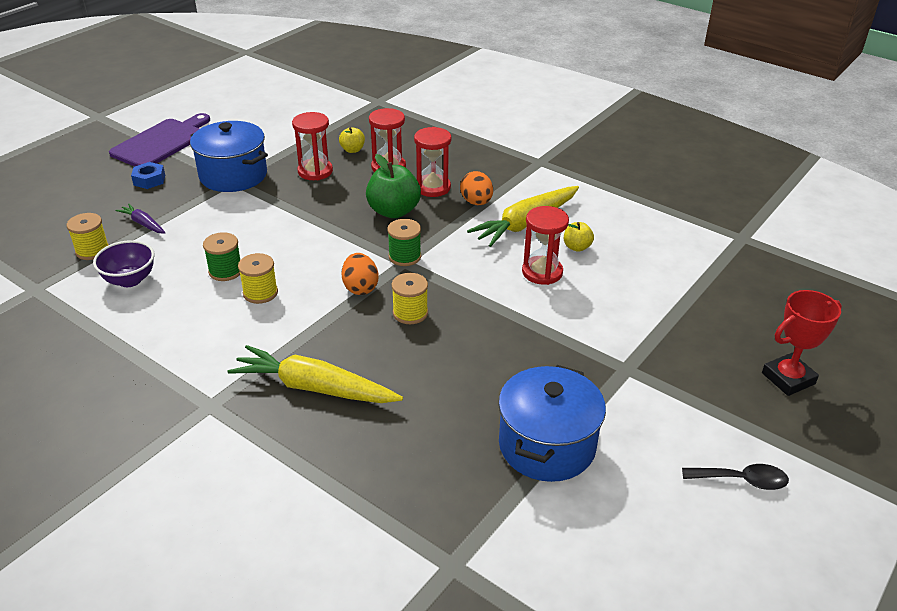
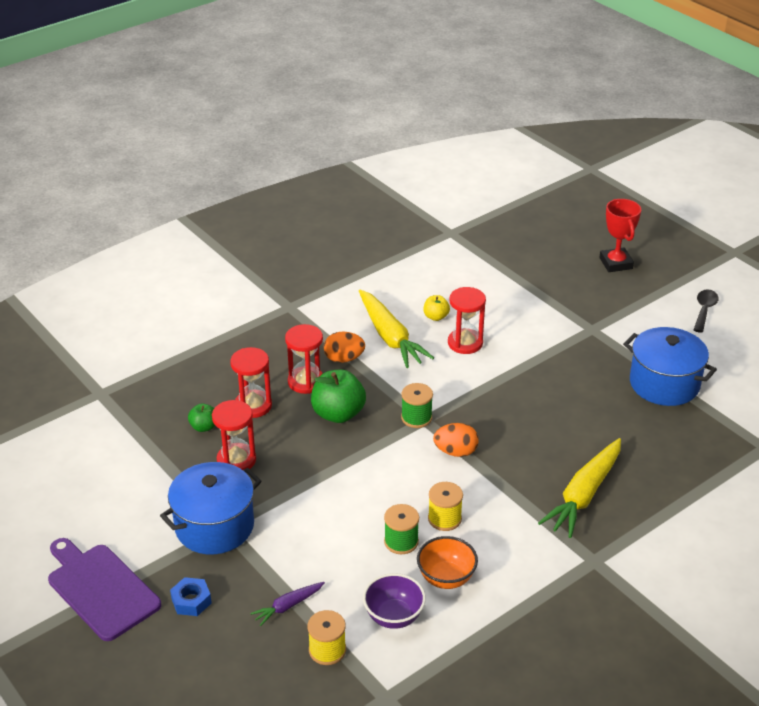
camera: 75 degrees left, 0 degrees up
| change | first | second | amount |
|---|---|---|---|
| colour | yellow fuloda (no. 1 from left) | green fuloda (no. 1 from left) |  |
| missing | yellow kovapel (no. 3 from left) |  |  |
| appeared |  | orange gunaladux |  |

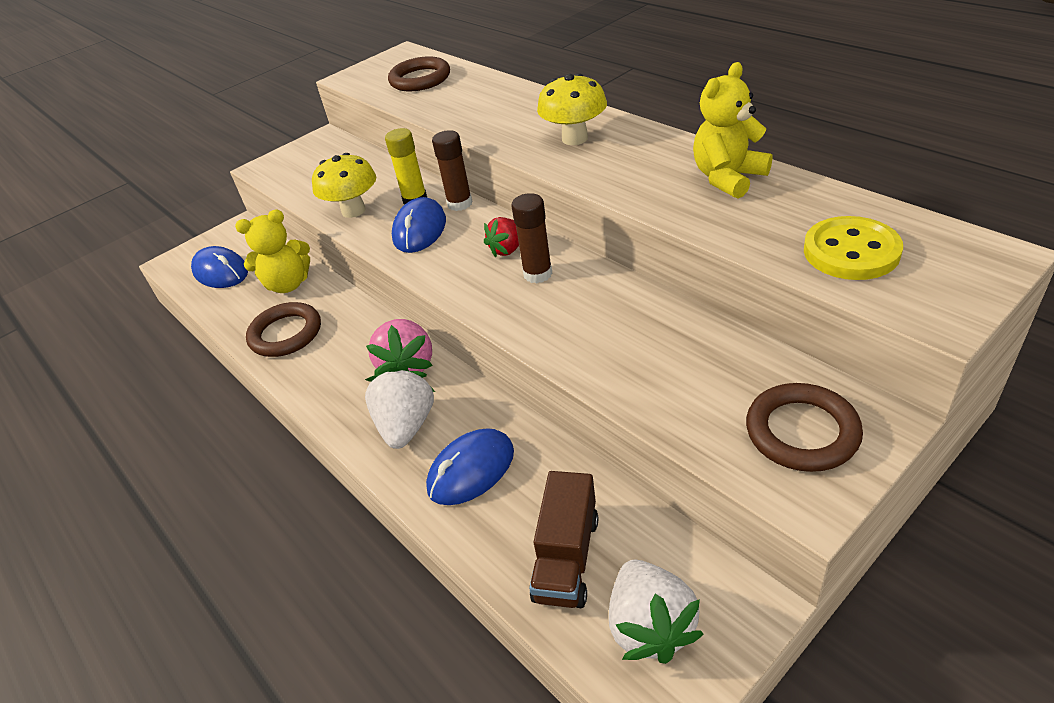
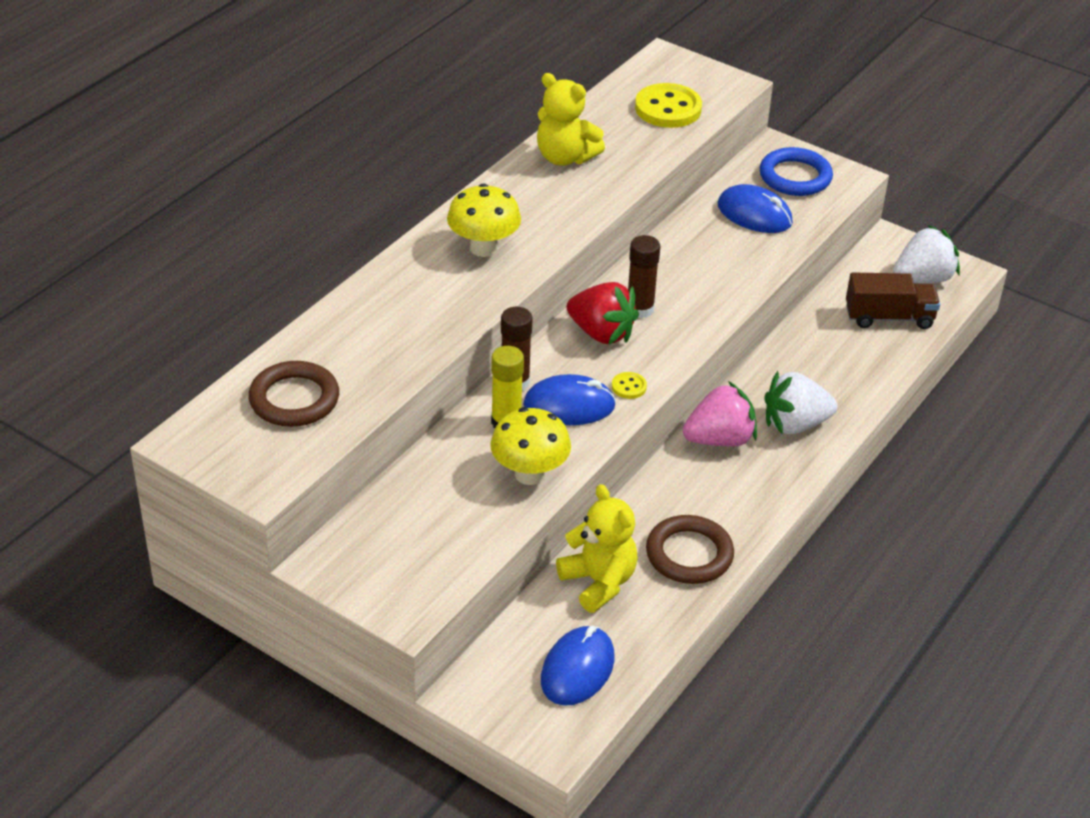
camera: 110 degrees left, 0 degrees up
| change | first | second | amount |
|---|---|---|---|
| size | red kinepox |  | x1.56 |
| colour | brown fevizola (no. 3 from left) | blue fevizola |  |
| relocated | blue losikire (no. 3 from left) |  |  |
| appeared |  | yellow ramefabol (no. 1 from left) |  |

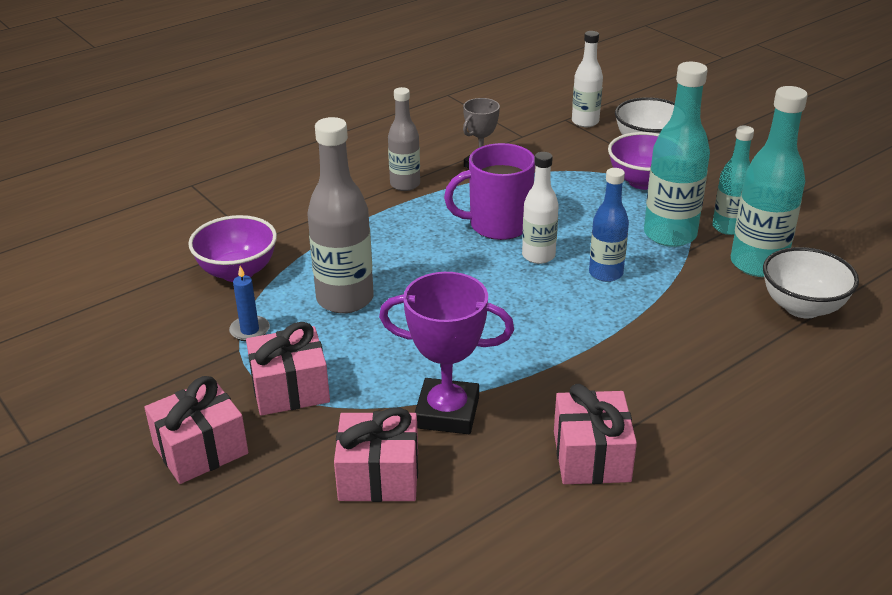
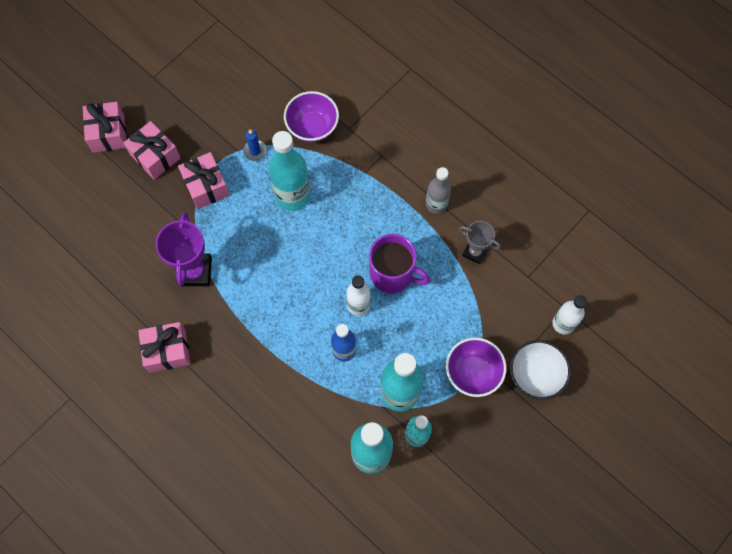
camera: 80 degrees right, 35 degrees up
| change | first | second | amount |
|---|---|---|---|
| colour | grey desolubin (no. 1 from left) | turquoise desolubin (no. 1 from left) |  |
| spun | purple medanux |  | 135 degrees clockwise |
| missing | white gunaladux (no. 2 from left) |  |  |
| relocated | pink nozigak (no. 3 from left in the first image) | pink nozigak (no. 1 from left) |  |

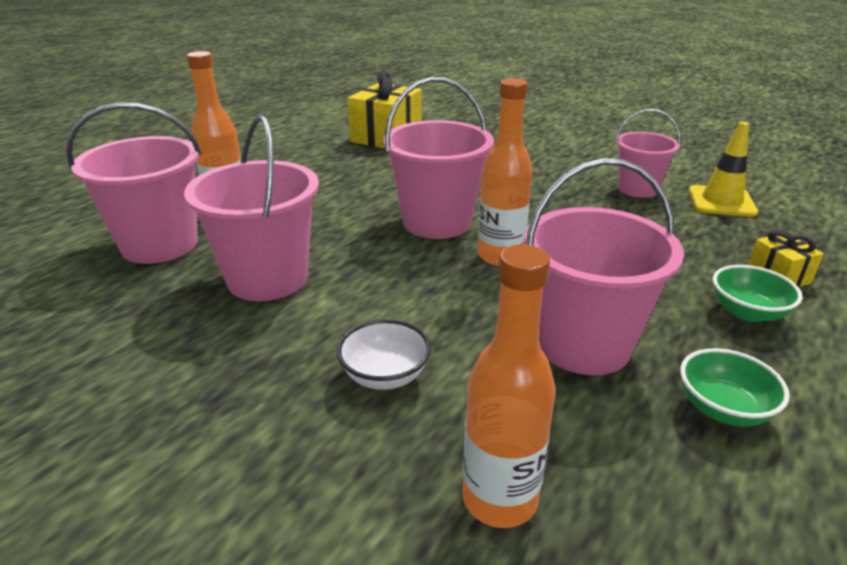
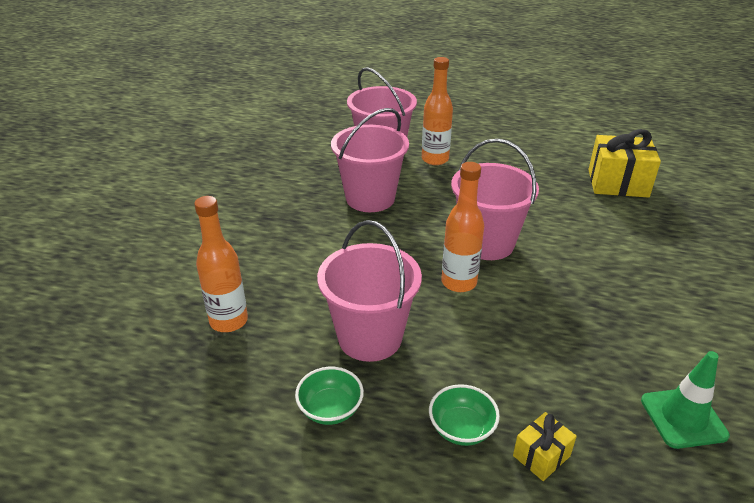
camera: 70 degrees right, 5 degrees up
| change | first | second | amount |
|---|---|---|---|
| missing | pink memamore (no. 5 from left) |  |  |
| colour | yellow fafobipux | green fafobipux |  |
| missing | white gunaladux |  |  |

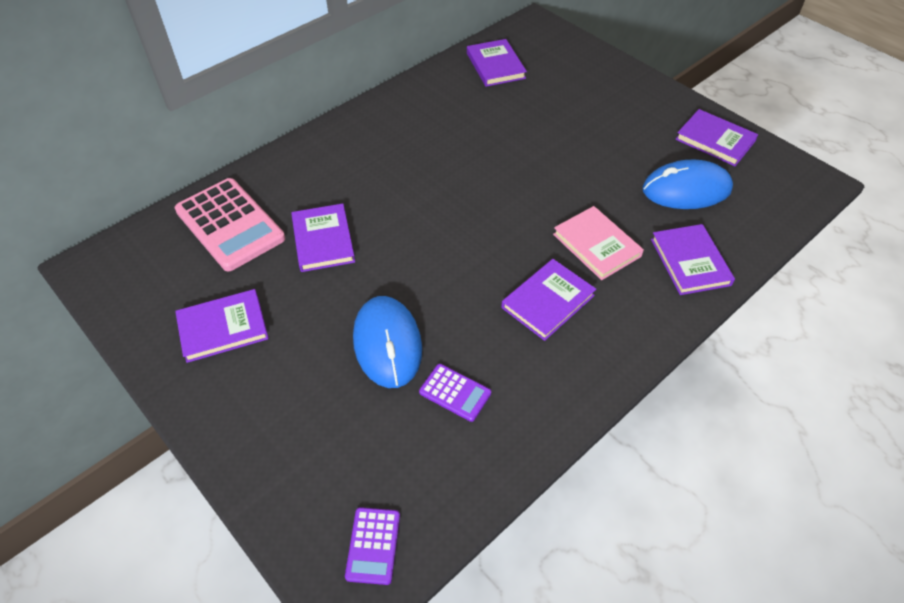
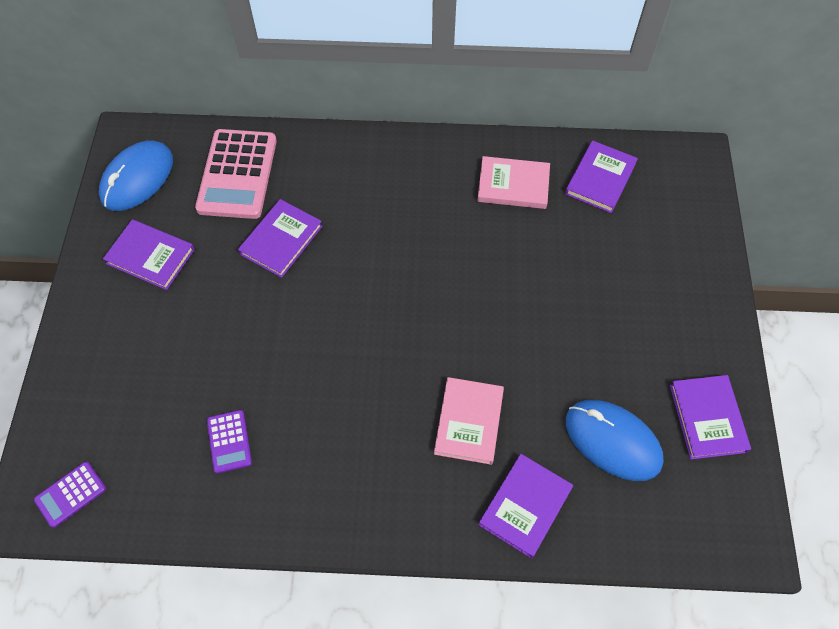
camera: 45 degrees right, 10 degrees up
| change | first | second | amount |
|---|---|---|---|
| missing | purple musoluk (no. 4 from left) |  |  |
| relocated | blue losikire (no. 1 from left) |  |  |
| appeared |  | pink musoluk (no. 2 from left) |  |

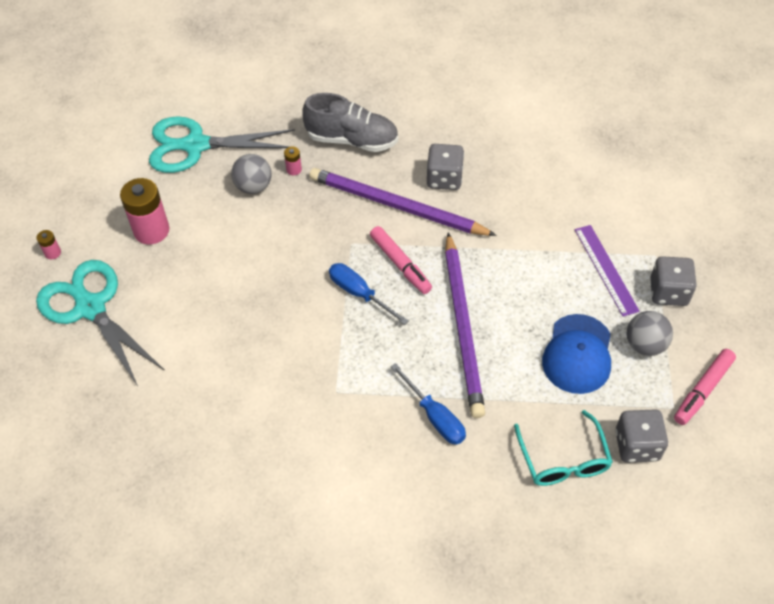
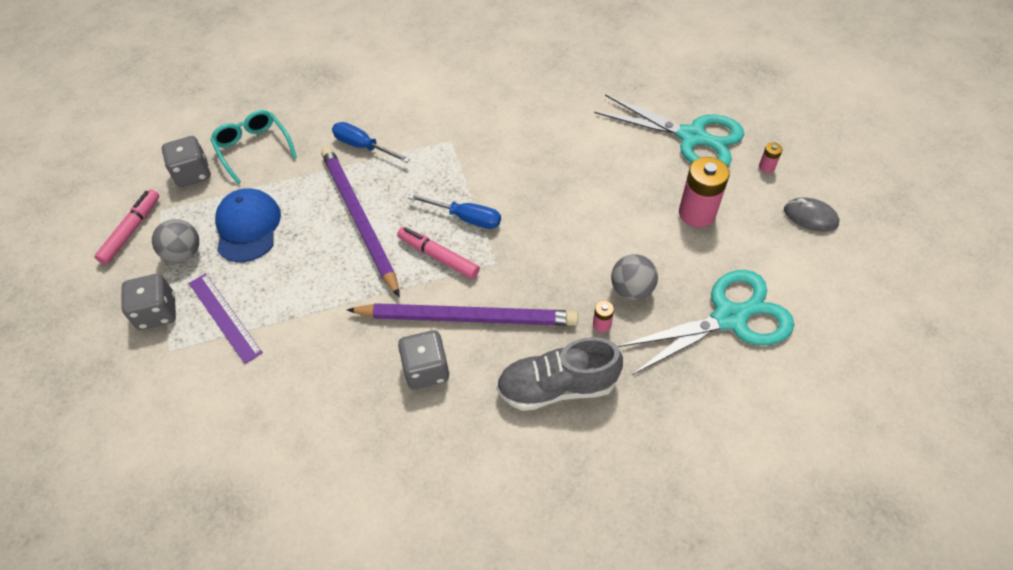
camera: 160 degrees right, 0 degrees up
| change | first | second | amount |
|---|---|---|---|
| appeared |  | grey losikire |  |

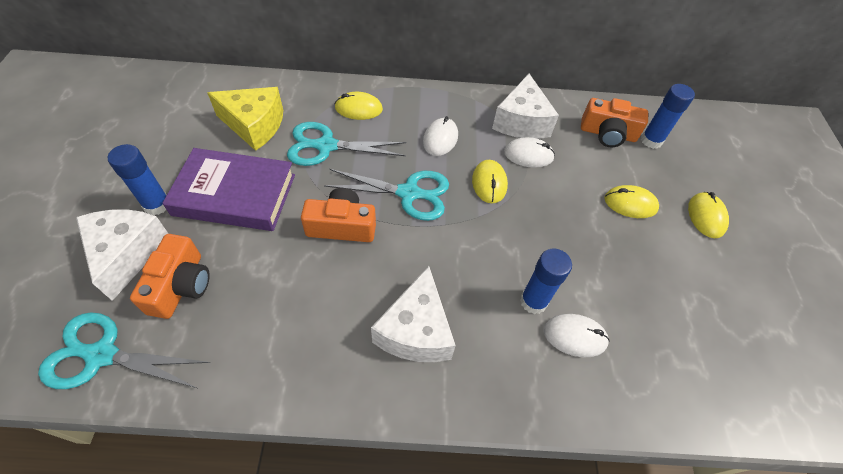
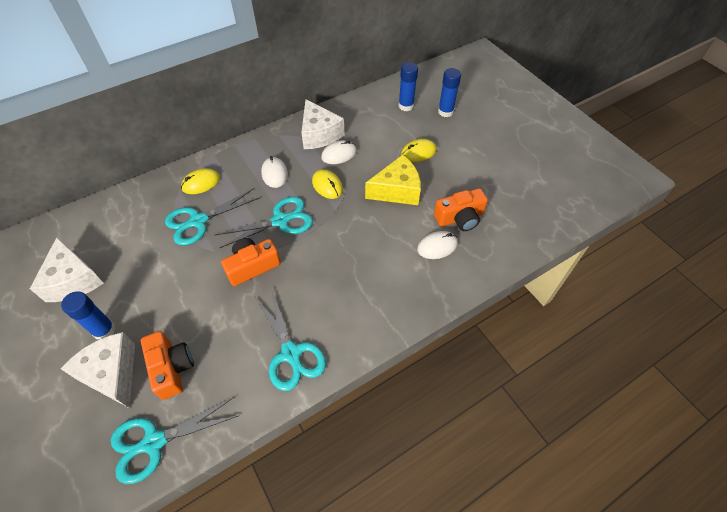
camera: 30 degrees left, 0 degrees up
| change | first | second | amount |
|---|---|---|---|
| relocated | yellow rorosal |  |  |
| relocated | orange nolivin (no. 3 from left) |  |  |
| missing | purple musoluk |  |  |
| missing | yellow losikire (no. 4 from left) |  |  |
| relocated | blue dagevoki (no. 2 from left in the first image) | blue dagevoki (no. 3 from left) |  |
| relocated | white rorosal (no. 2 from left in the first image) | white rorosal (no. 1 from left) |  |
| appeared |  | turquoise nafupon (no. 4 from left) |  |

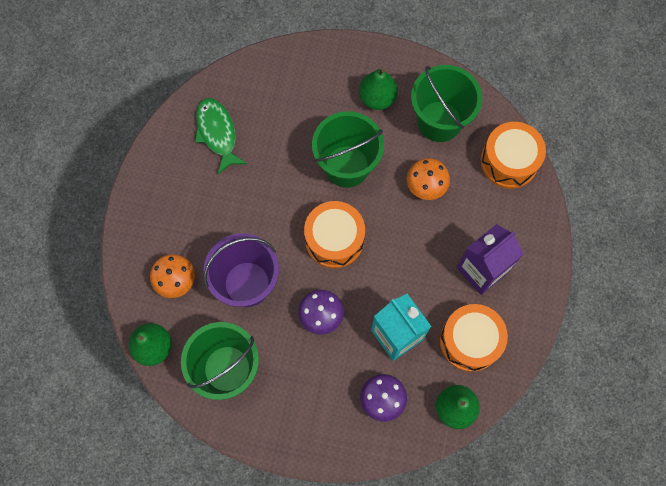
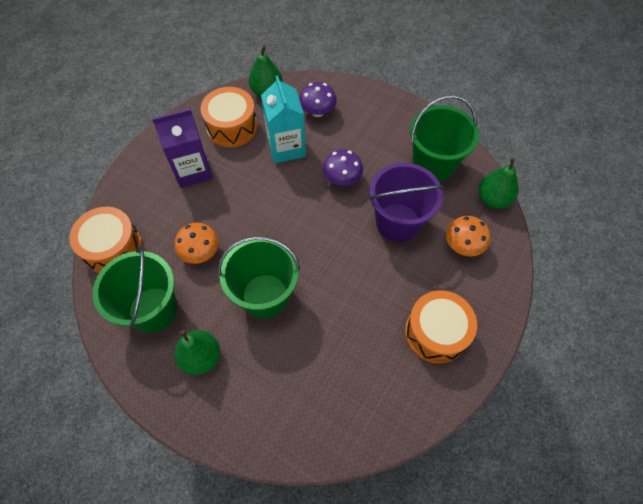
camera: 160 degrees left, 10 degrees down
| change | first | second | amount |
|---|---|---|---|
| missing | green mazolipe |  |  |
| relocated | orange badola (no. 1 from left in the first image) | orange badola (no. 3 from left) |  |

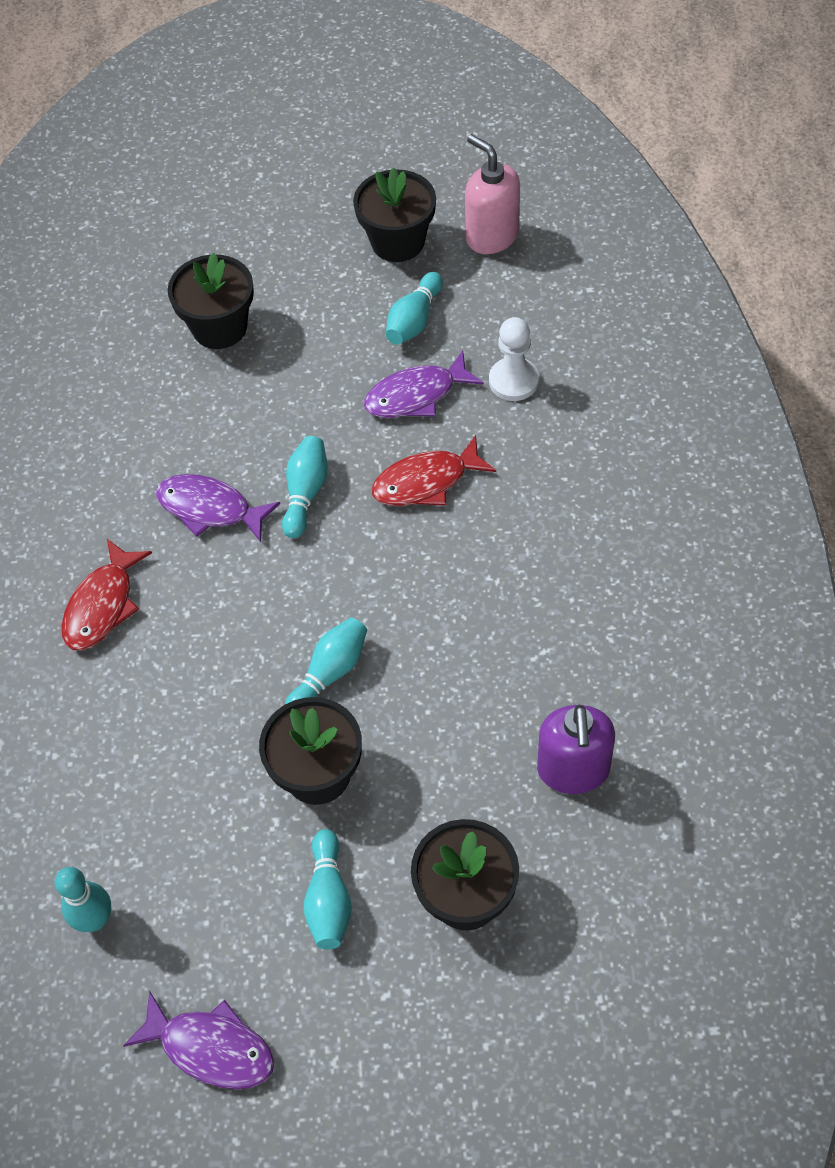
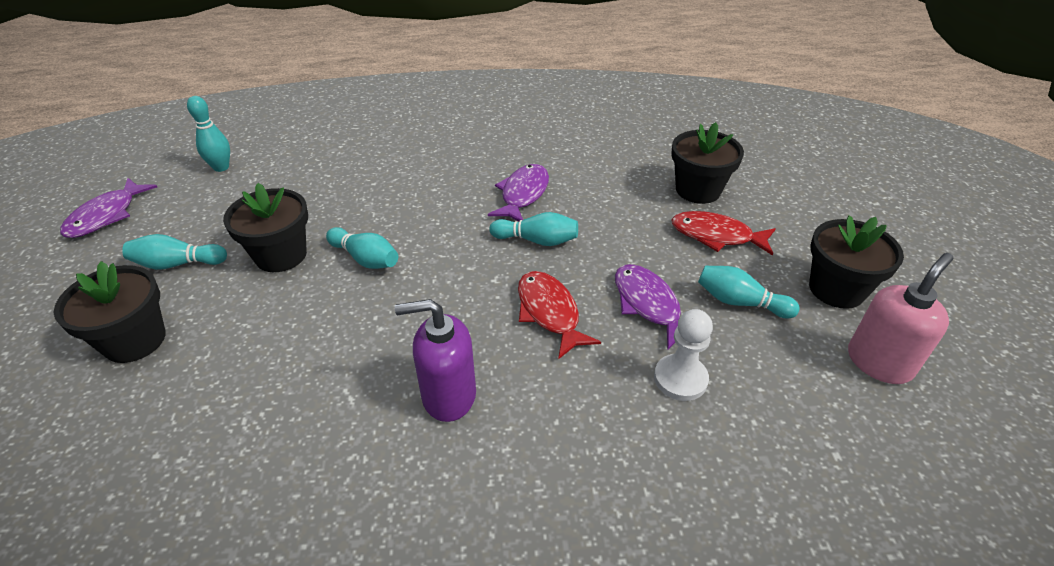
camera: 85 degrees right, 15 degrees down
| change | first | second | amount |
|---|---|---|---|
| relocated | red mazolipe (no. 1 from left in the first image) | red mazolipe (no. 2 from left) |  |
| relocated | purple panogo |  |  |

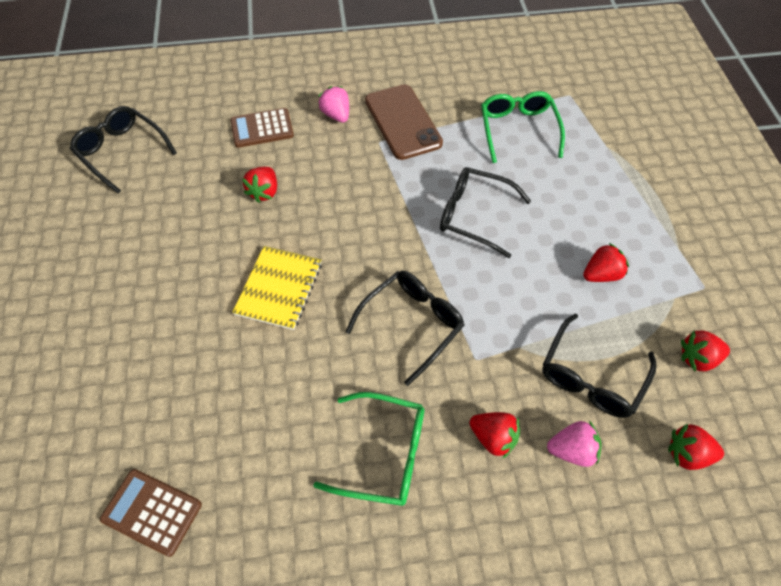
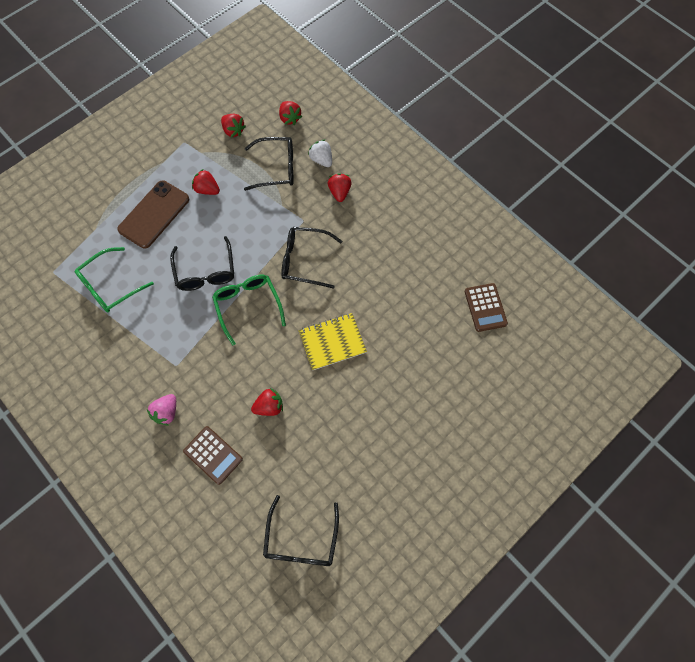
camera: 125 degrees left, 10 degrees up
| change | first | second | amount |
|---|---|---|---|
| relocated | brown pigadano |  |  |
| relocated | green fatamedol (no. 1 from left in the first image) | green fatamedol (no. 2 from left) |  |
| colour | pink kinepox (no. 2 from left) | white kinepox |  |

